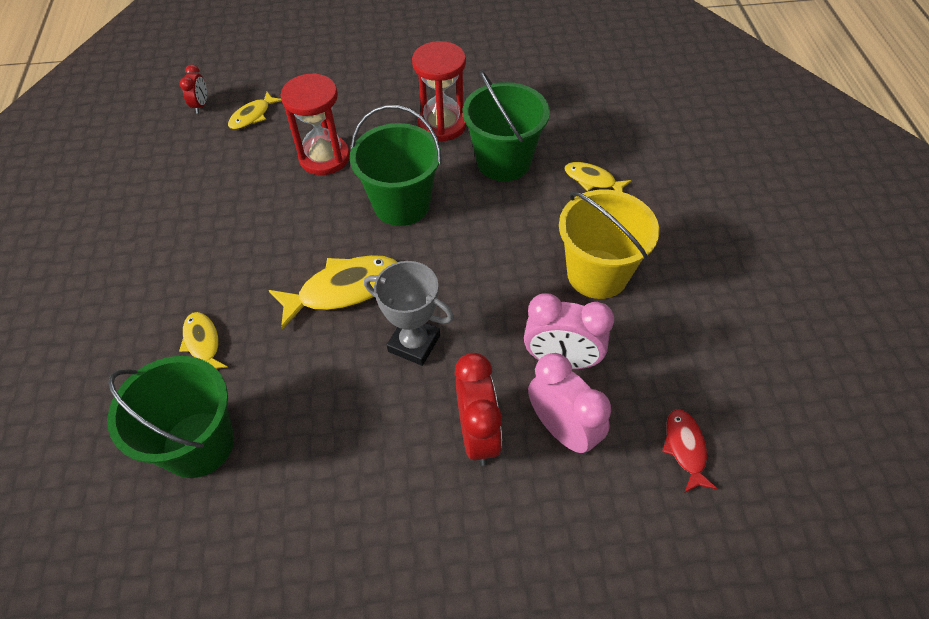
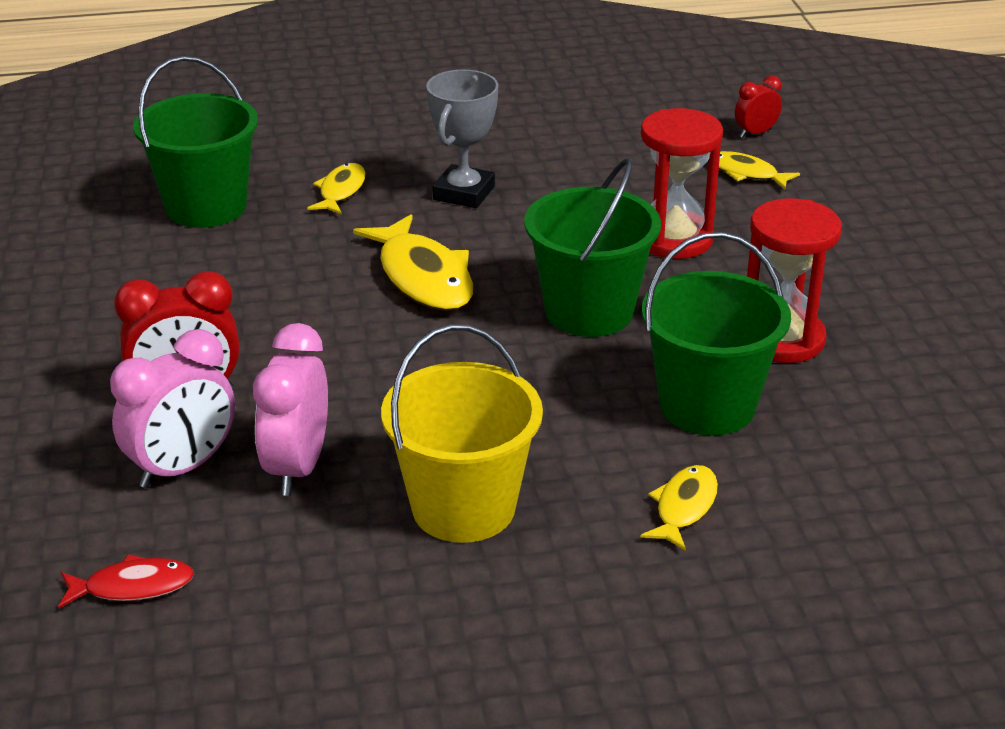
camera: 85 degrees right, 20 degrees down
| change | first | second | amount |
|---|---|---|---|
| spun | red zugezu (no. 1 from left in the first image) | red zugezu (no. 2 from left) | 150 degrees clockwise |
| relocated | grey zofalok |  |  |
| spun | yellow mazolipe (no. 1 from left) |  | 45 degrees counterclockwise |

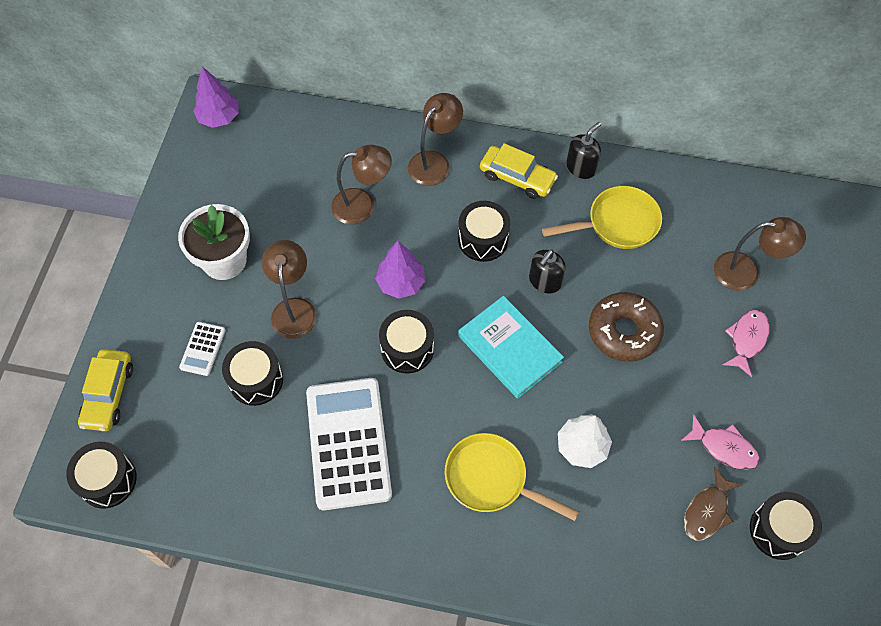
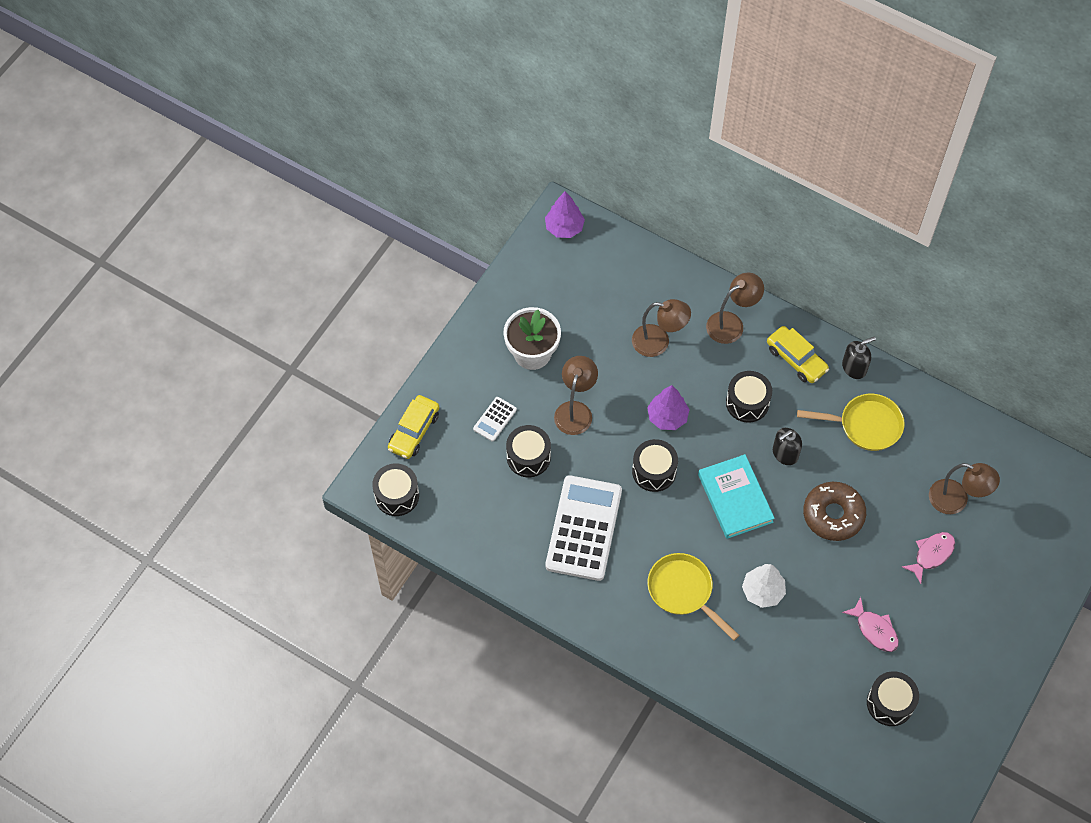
camera: 20 degrees right, 0 degrees up
| change | first | second | amount |
|---|---|---|---|
| missing | brown mazolipe |  |  |

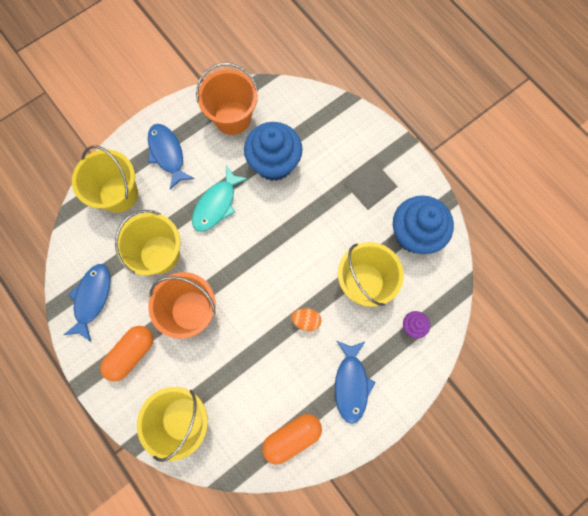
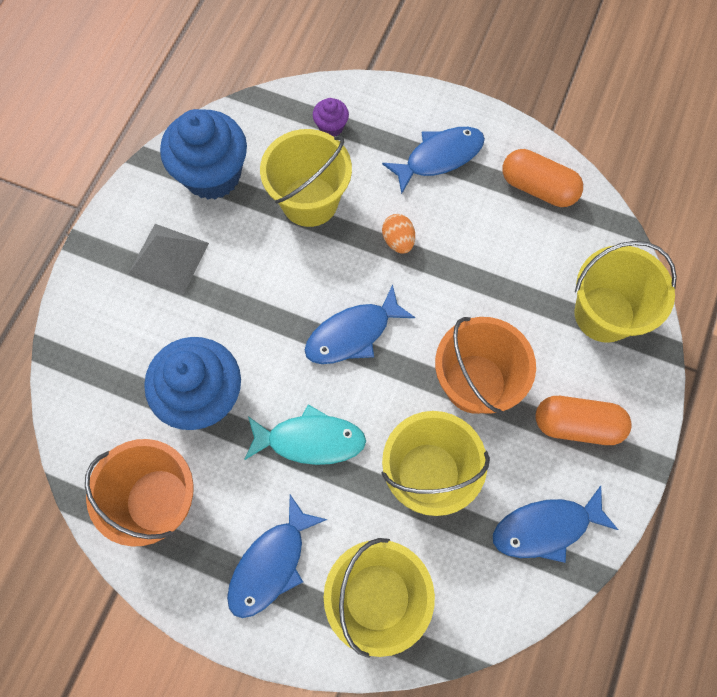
camera: 120 degrees left, 5 degrees down
| change | first | second | amount |
|---|---|---|---|
| appeared |  | blue mazolipe (no. 2 from left) |  |

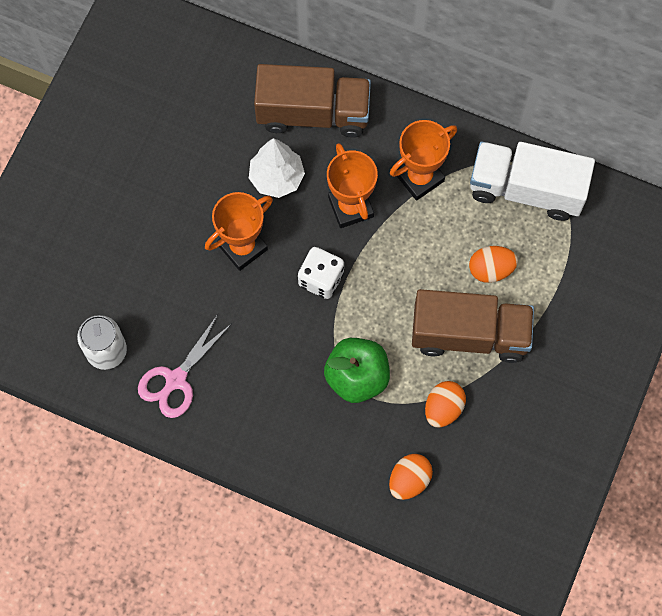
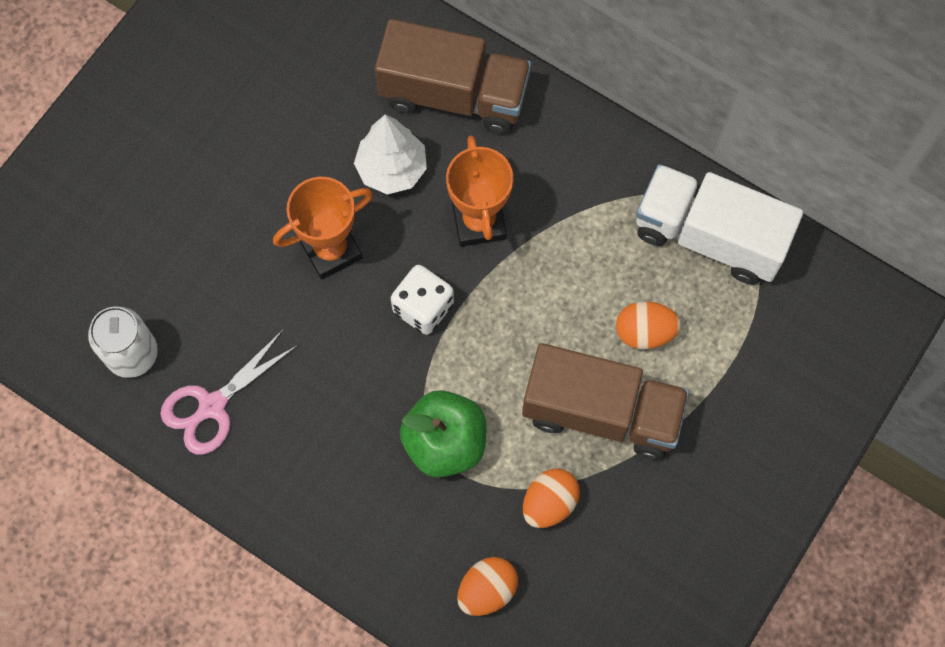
camera: 10 degrees right, 0 degrees up
| change | first | second | amount |
|---|---|---|---|
| missing | orange zofalok (no. 3 from left) |  |  |

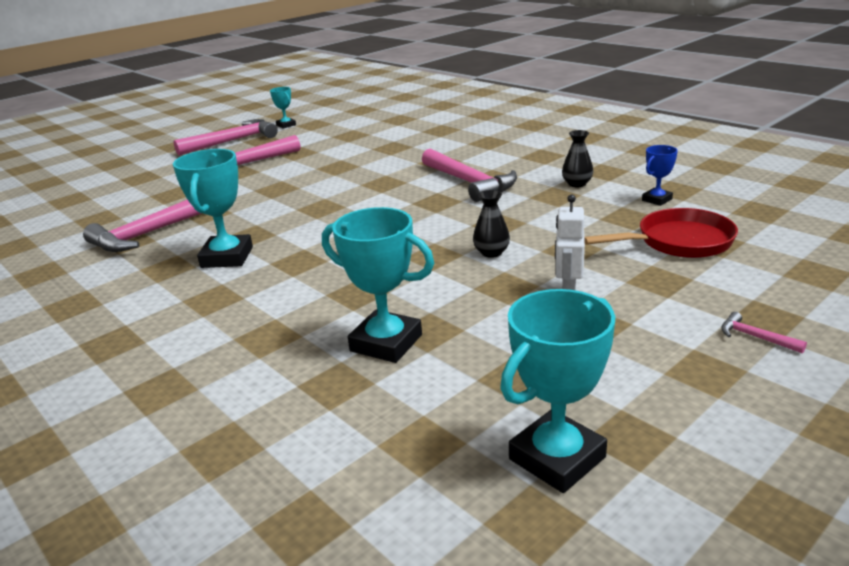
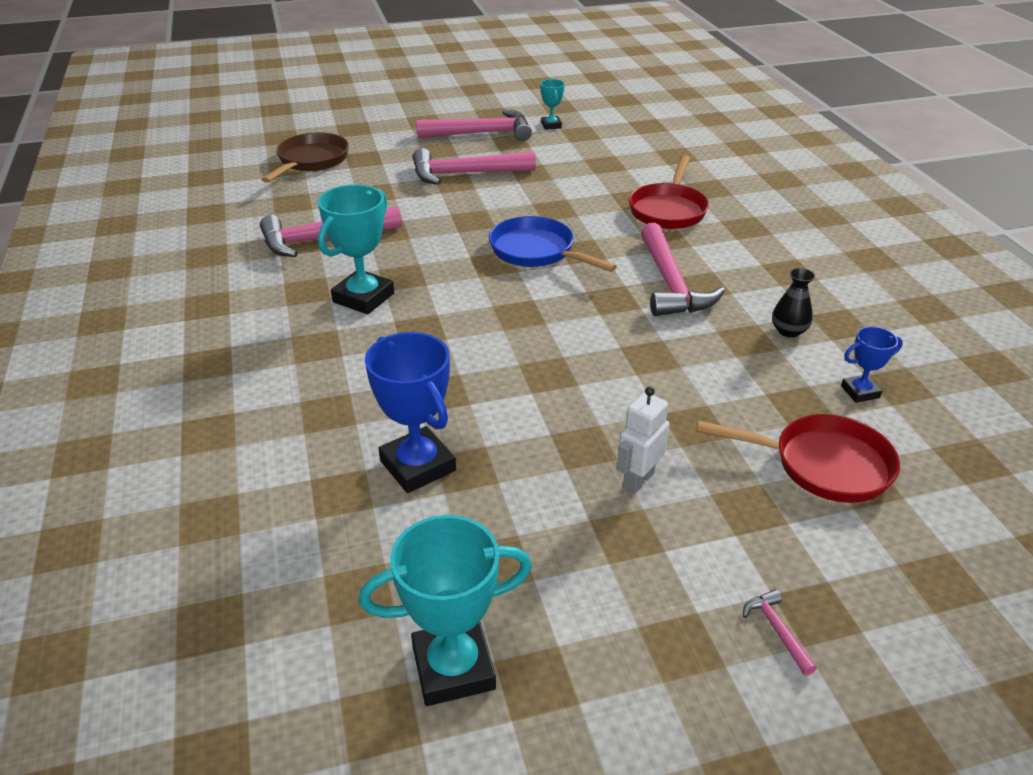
camera: 25 degrees right, 10 degrees up
| change | first | second | amount |
|---|---|---|---|
| missing | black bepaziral (no. 1 from left) |  |  |
| colour | turquoise zofalok (no. 3 from left) | blue zofalok (no. 1 from left) |  |
| appeared |  | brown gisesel |  |
| appeared |  | red gisesel (no. 1 from left) |  |
| appeared |  | blue gisesel |  |

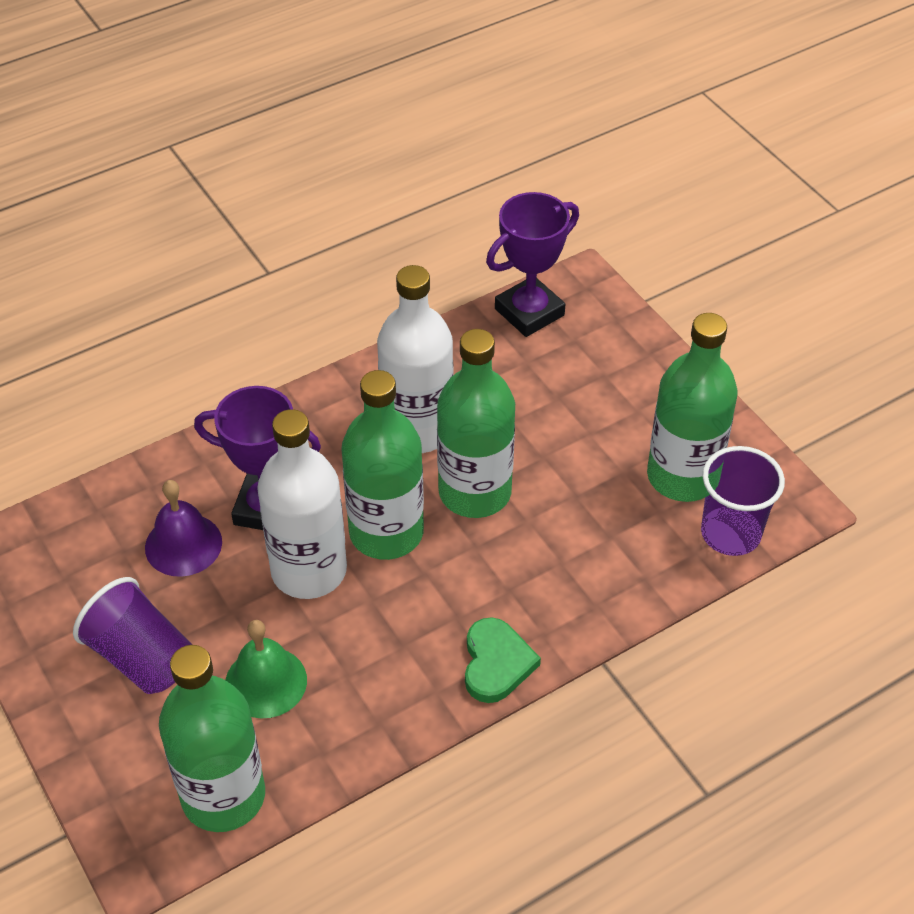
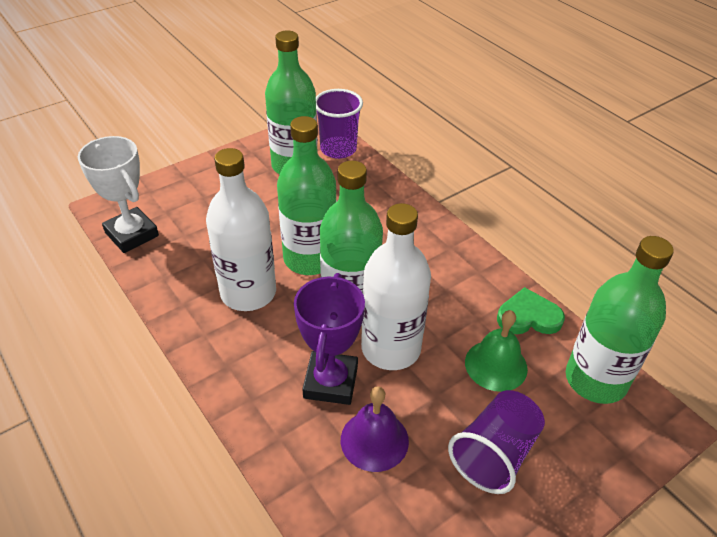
camera: 95 degrees left, 5 degrees down
| change | first | second | amount |
|---|---|---|---|
| colour | purple zofalok (no. 2 from left) | white zofalok |  |
| relocated | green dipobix |  |  |

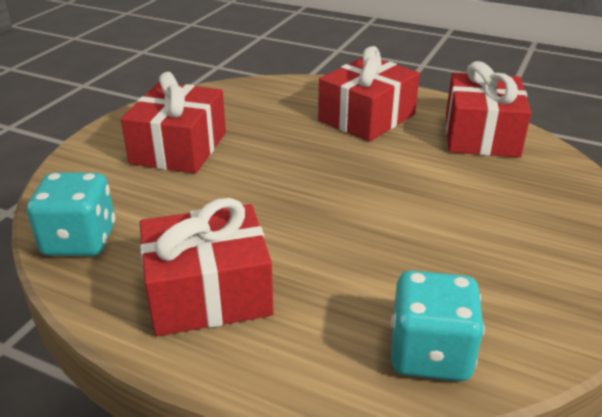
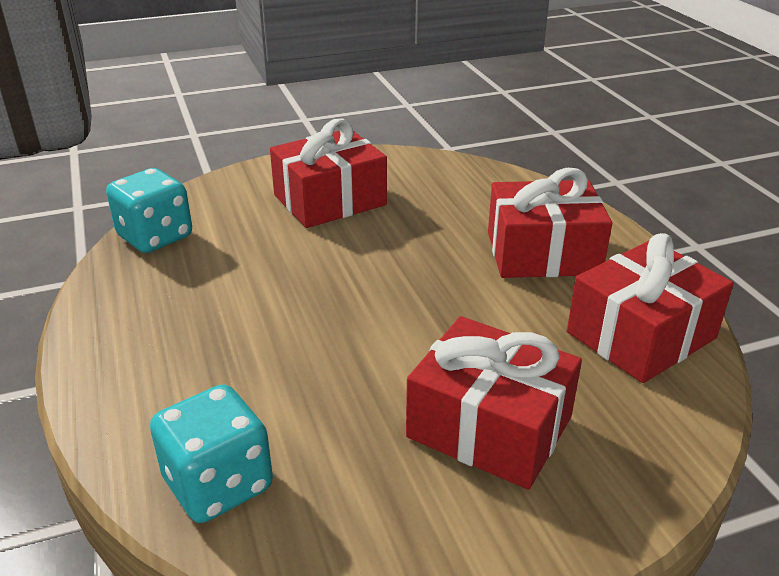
camera: 45 degrees right, 0 degrees up
| change | first | second | amount |
|---|---|---|---|
| relocated | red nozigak (no. 2 from left) |  |  |

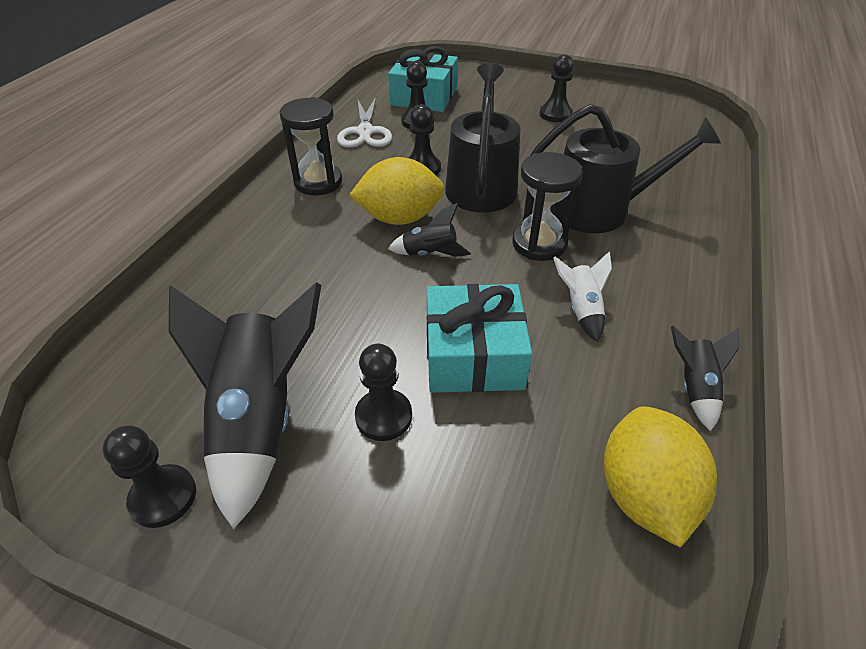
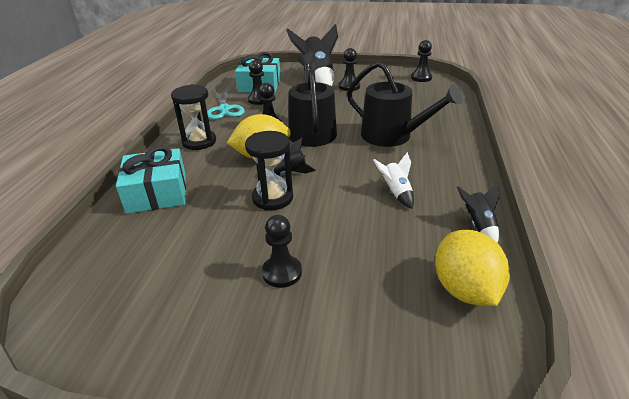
camera: 10 degrees left, 10 degrees down
| change | first | second | amount |
|---|---|---|---|
| colour | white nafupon | turquoise nafupon |  |
| spun | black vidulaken (no. 2 from left) |  | 45 degrees clockwise |
| relocated | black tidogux (no. 2 from left) |  |  |
| relocated | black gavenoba (no. 1 from left in the first image) | black gavenoba (no. 2 from left) |  |
| relocated | turquoise nozigak (no. 2 from left in the first image) | turquoise nozigak (no. 1 from left) |  |
| relocated | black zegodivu (no. 1 from left in the first image) | black zegodivu (no. 5 from left) |  |

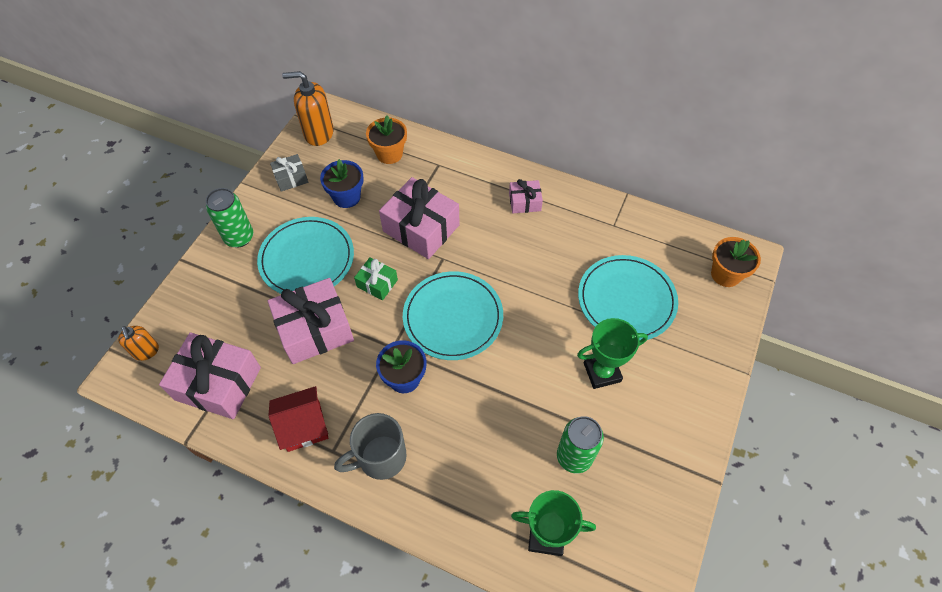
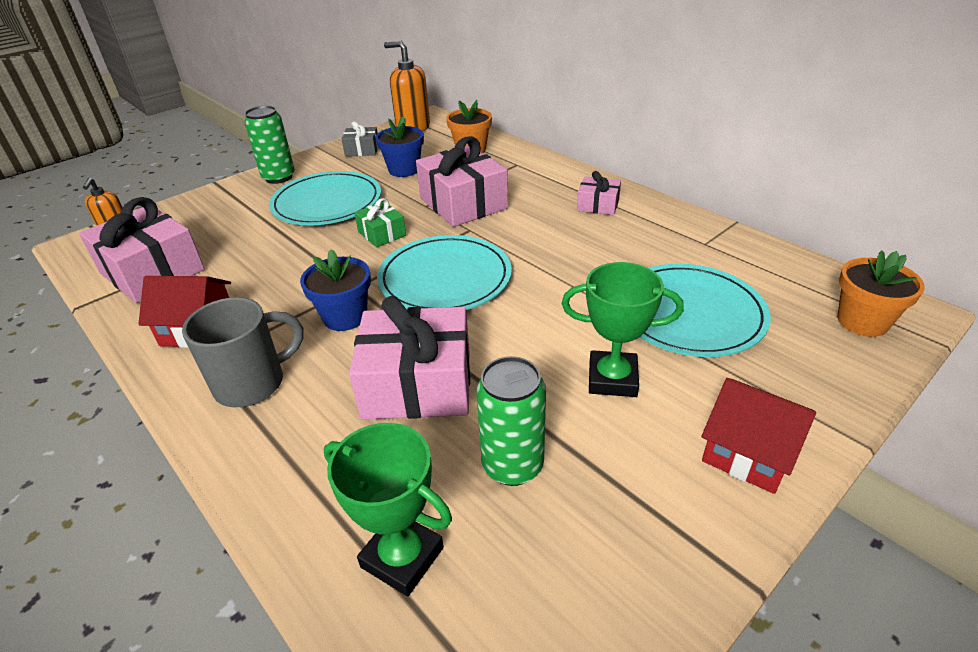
camera: 25 degrees right, 20 degrees down
| change | first | second | amount |
|---|---|---|---|
| relocated | pink nozigak (no. 2 from left) |  |  |
| spun | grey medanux |  | 150 degrees clockwise |
| appeared |  | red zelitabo (no. 2 from left) |  |

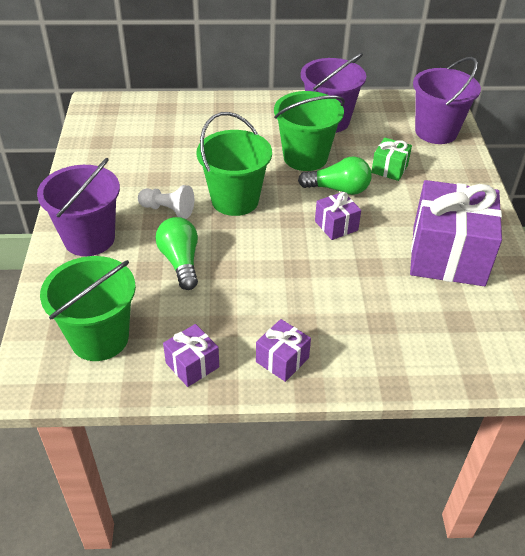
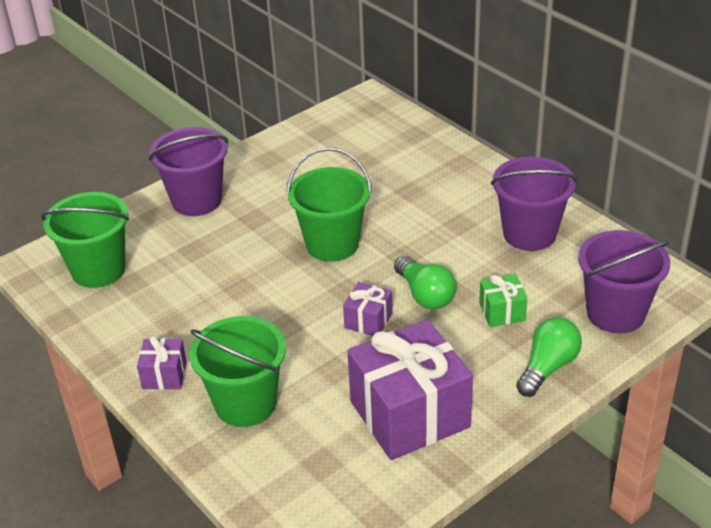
camera: 55 degrees right, 5 degrees down
| change | first | second | amount |
|---|---|---|---|
| relocated | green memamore (no. 3 from left in the first image) | green memamore (no. 2 from left) |  |
| missing | white zegodivu |  |  |
| relocated | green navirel (no. 1 from left in the first image) | green navirel (no. 2 from left) |  |
| missing | purple nozigak (no. 1 from left) |  |  |

